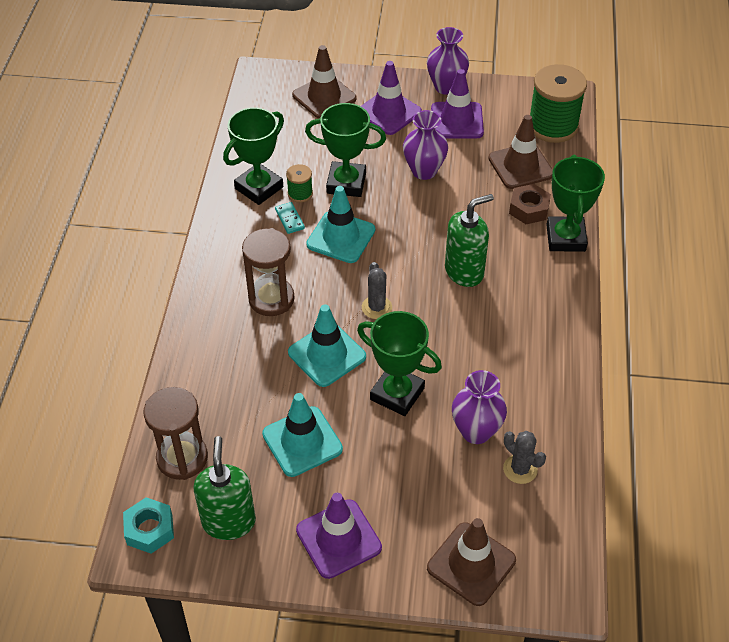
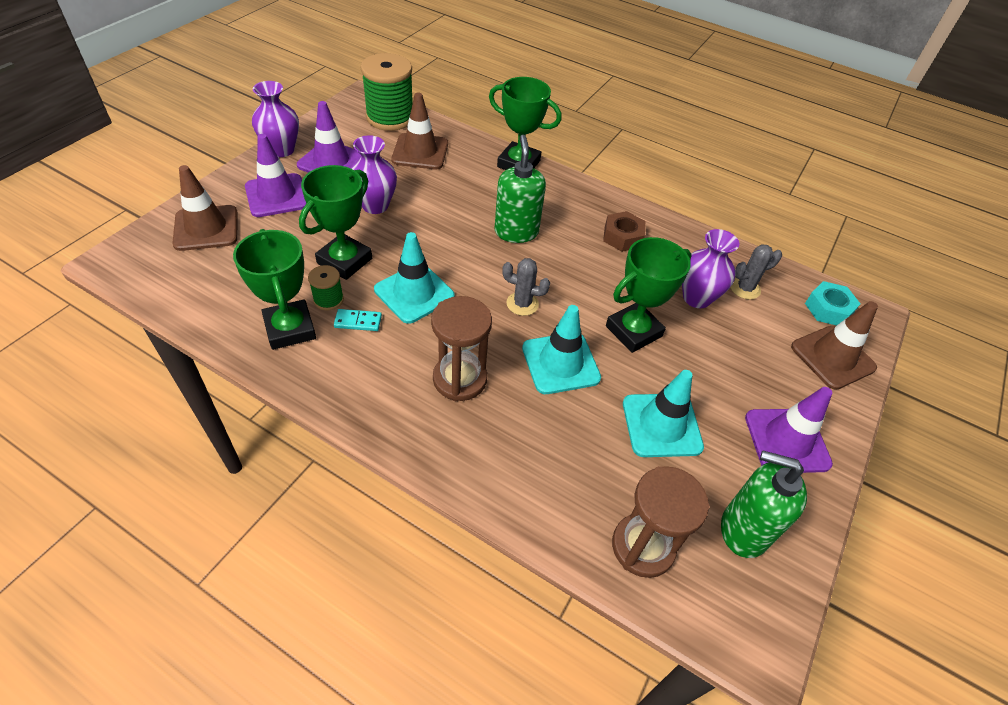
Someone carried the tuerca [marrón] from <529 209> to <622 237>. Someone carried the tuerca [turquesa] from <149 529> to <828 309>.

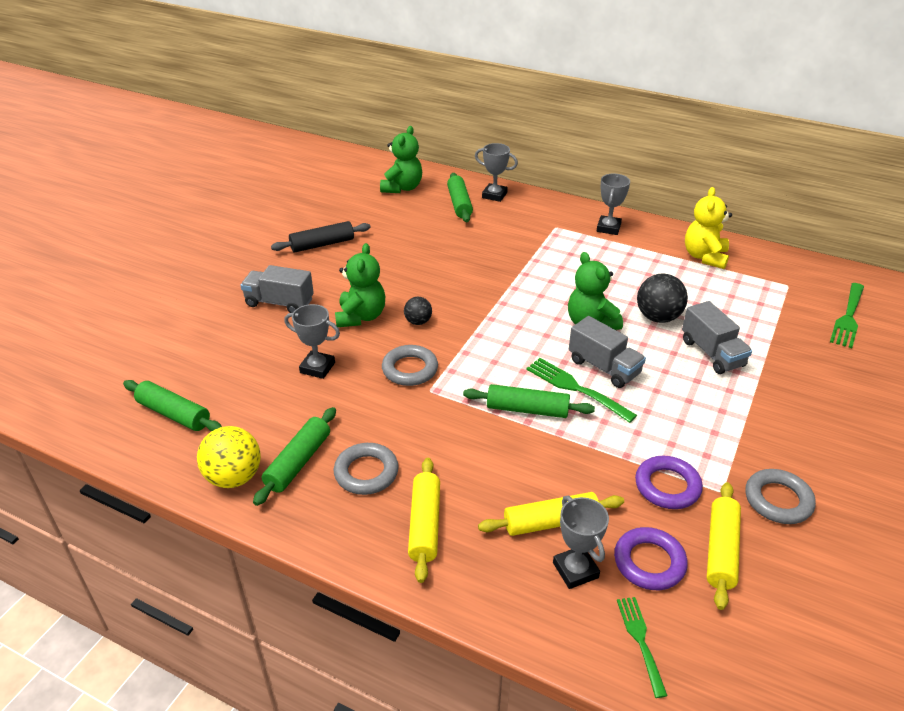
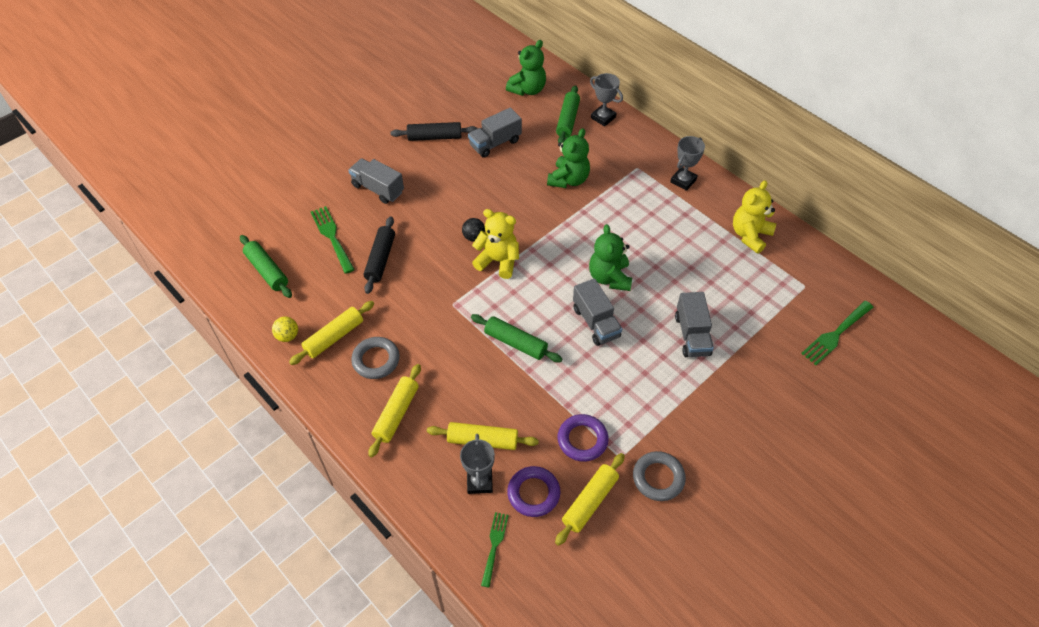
Someone carried the osito [verde] from <361 317> to <568 180>. Someone took away the pelota [negro] at <658 317>. Someone swapped the trofeo [gris] at <317 368> for the rodillo [negro] at <380 259>. Someone took away the anillo [gris] at <410 369>. Someone carried the tenedor [verde] from <575 388> to <332 237>. Someone repainted the rodillo [verde] at <298 462>, which became the rodillo [amarillo] at <334 337>. Someone scaled the pelota [amarillo] at <234 477> by 0.58. Someone put down the camión [gris] at <495 143>. Someone put down the osito [amarillo] at <498 261>.

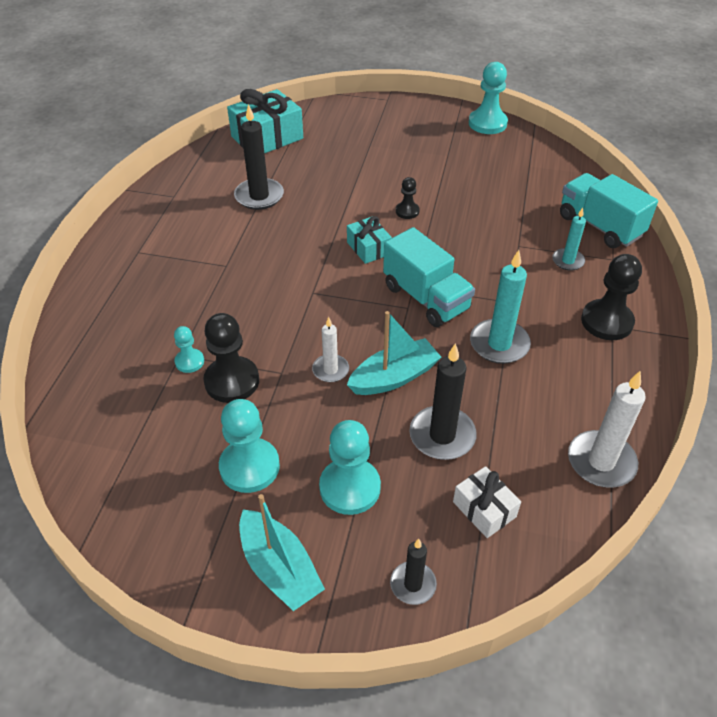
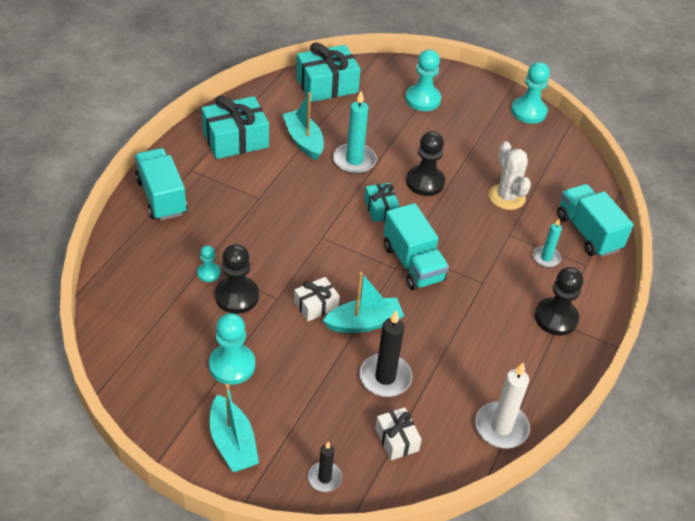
Someone swapped the vela [negro] at <259 196> for the barco [turquesa] at <303 141>. Someone scaled the peón [negro] at <407 211> by 1.84. Someone carried the vela [turquesa] from <499 344> to <354 161>. Someone swapped the vela [blanco] at <330 370> for the regalo [blanco] at <316 305>. Someone carried the peón [turquesa] from <350 487> to <422 99>. Someone put down the regalo [turquesa] at <235 139>. Someone put down the cactus [blanco] at <506 197>. Someone put down the camión [turquesa] at <161 197>.

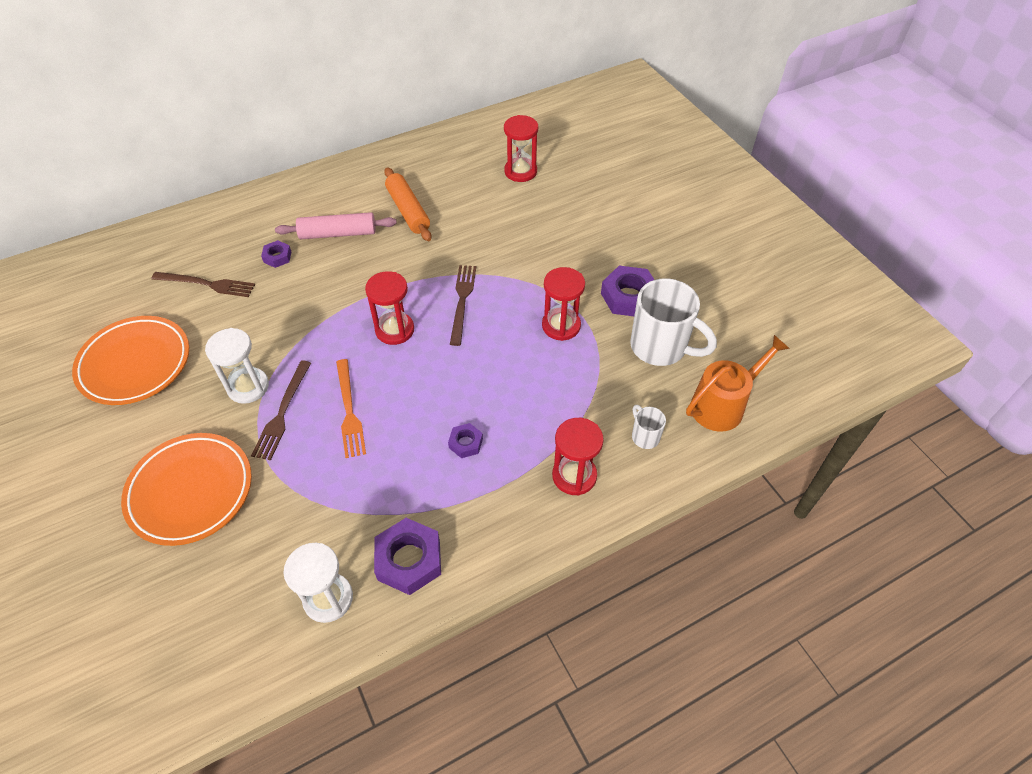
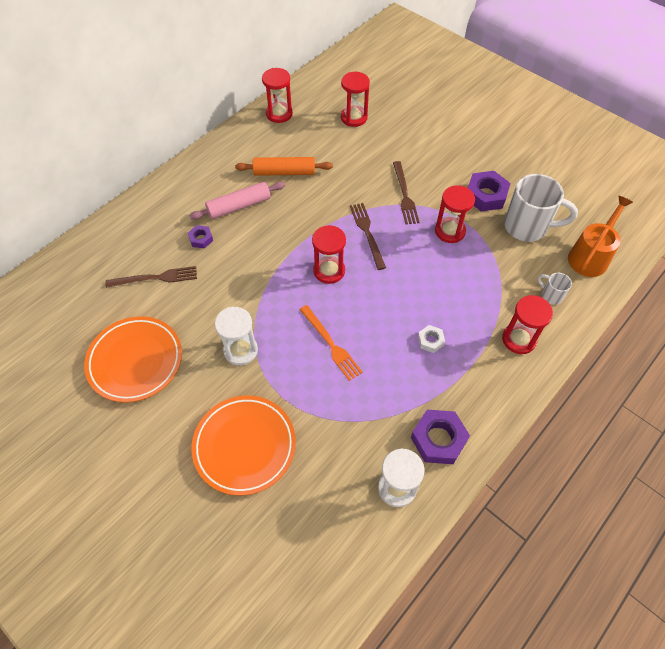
Someone rotated the rodillo [naranja] at <408 210> by 45 degrees counterclockwise. Someone carried the tenedor [marrón] from <282 413> to <404 195>. Someone repainted the tuerca [morado] at <465 443>, which became the tuerca [blanco] at <430 340>. Someone put down the reloj de arena [rojo] at <279 114>.

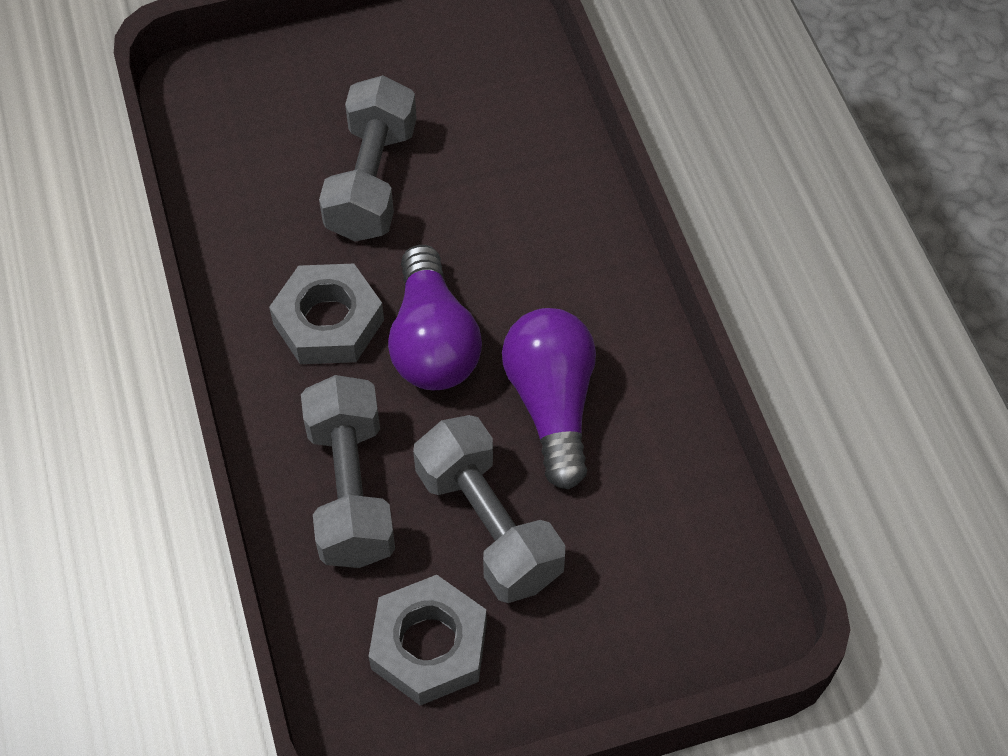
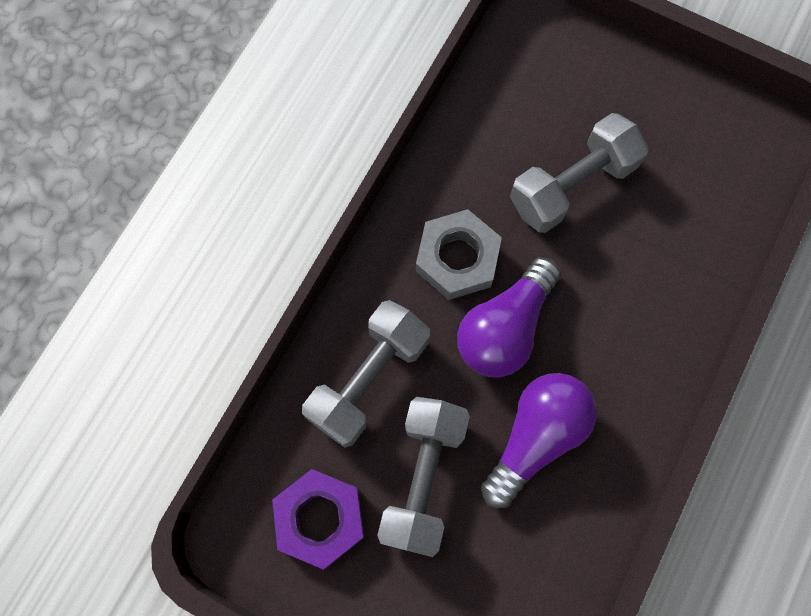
Someone repainted the tuerca [gris] at <429 645>, which became the tuerca [morado] at <319 519>.

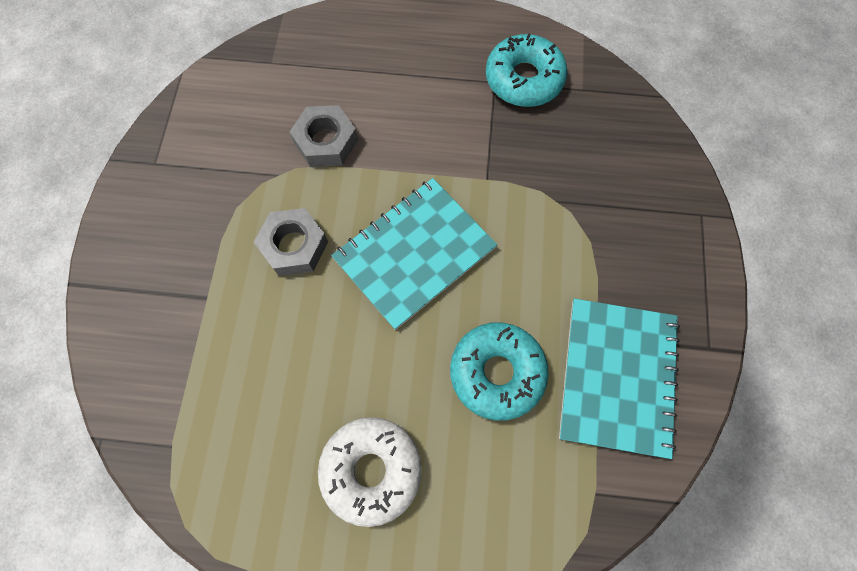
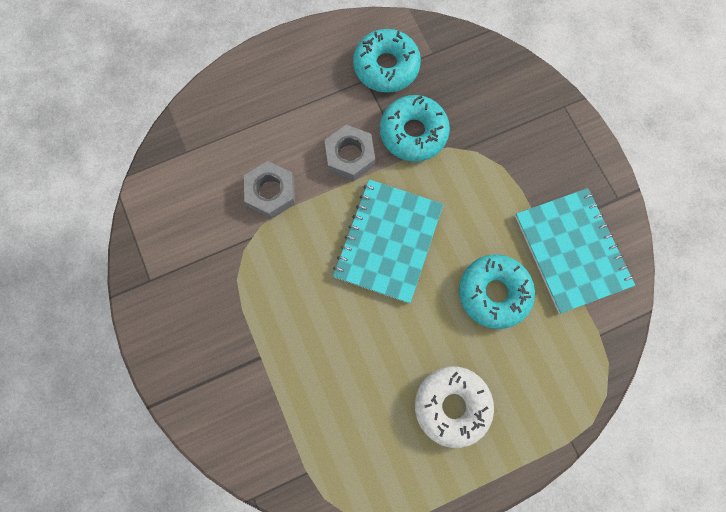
Someone carried the tuerca [gris] from <294 246> to <350 156>. Someone put down the rosquilla [turquesa] at <413 133>.

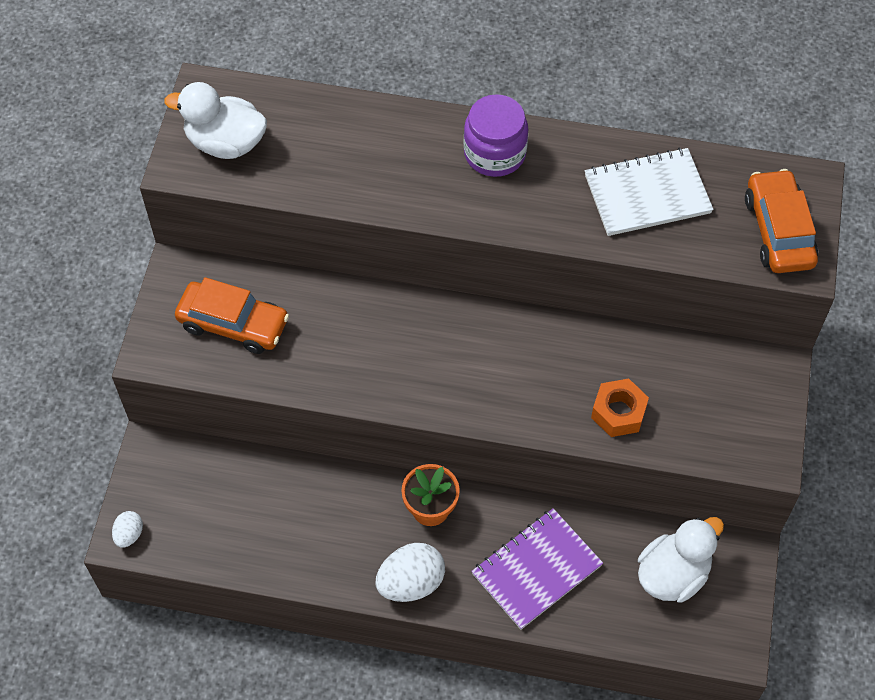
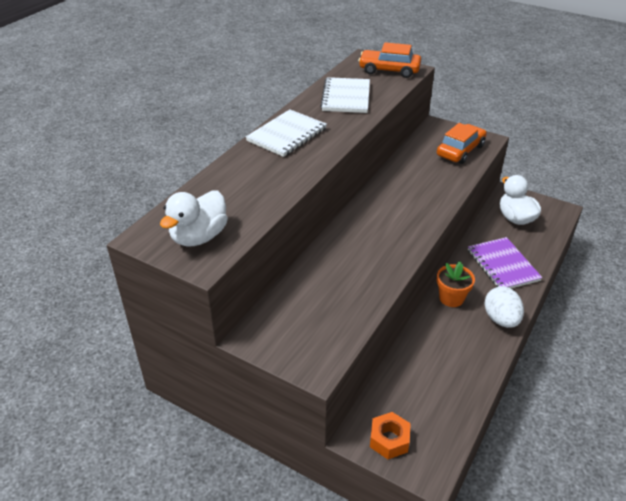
Someone swapped the tarro [morado] at <494 153> for the cuaderno [blanco] at <287 135>. Someone carried the coche [naranja] from <233 324> to <460 150>. Someone carried the tuerca [naranja] from <618 412> to <389 440>. Someone took away the huevo [blanco] at <129 534>.

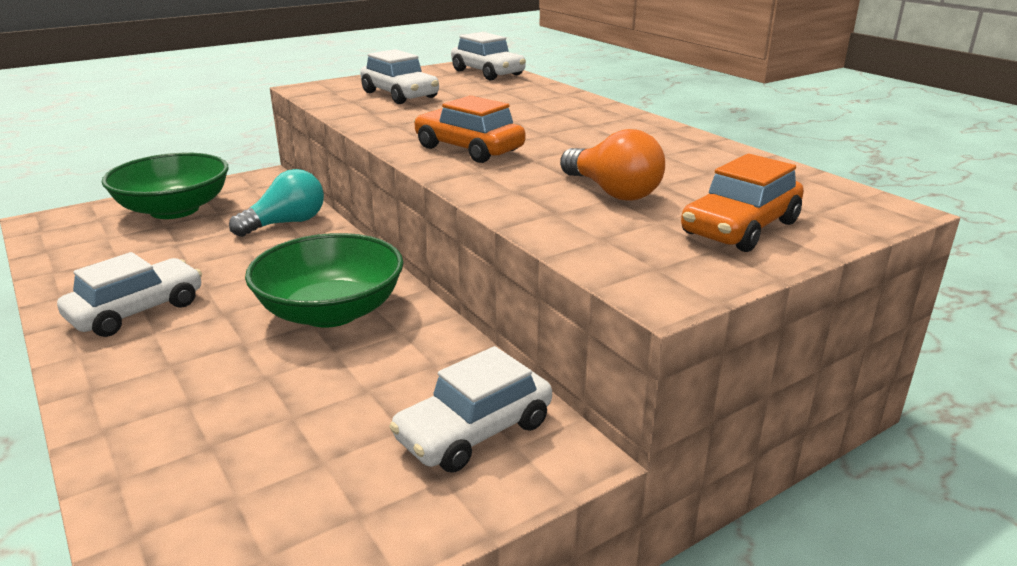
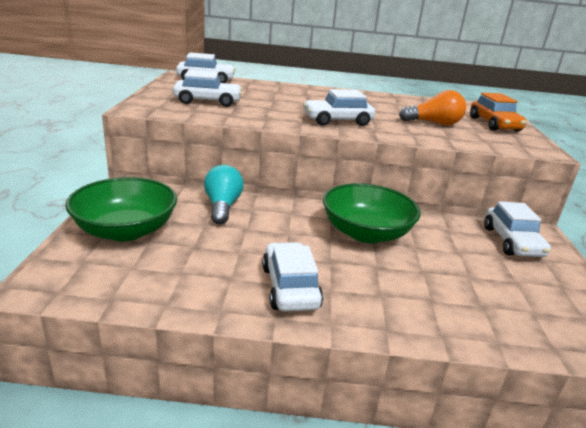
Someone repainted the coche [naranja] at <468 149>, which became the coche [blanco] at <337 121>.

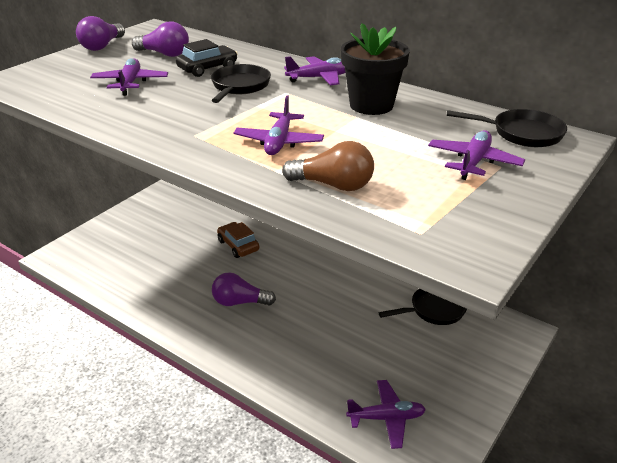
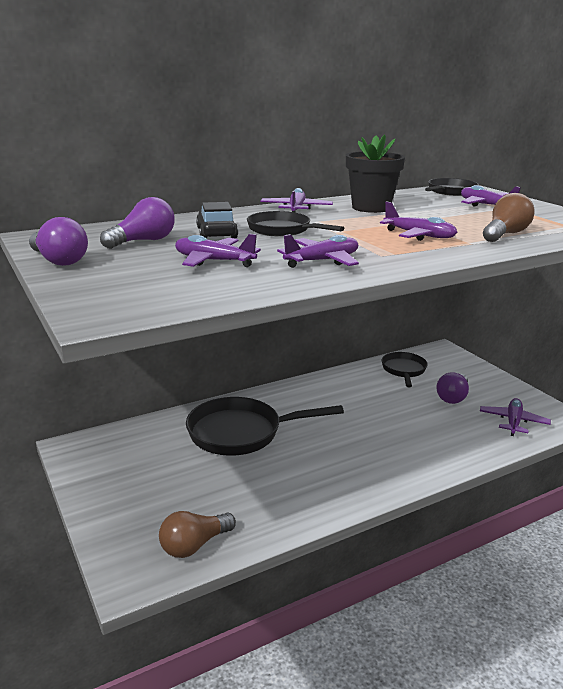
Someone swapped the coche [marrón] at <238 245> for the sartén [negro] at <241 433>. Someone carried the bombilla [morado] from <240 302> to <453 397>. Someone put down the avión [morado] at <322 261>. Someone put down the bombilla [marrón] at <194 545>.

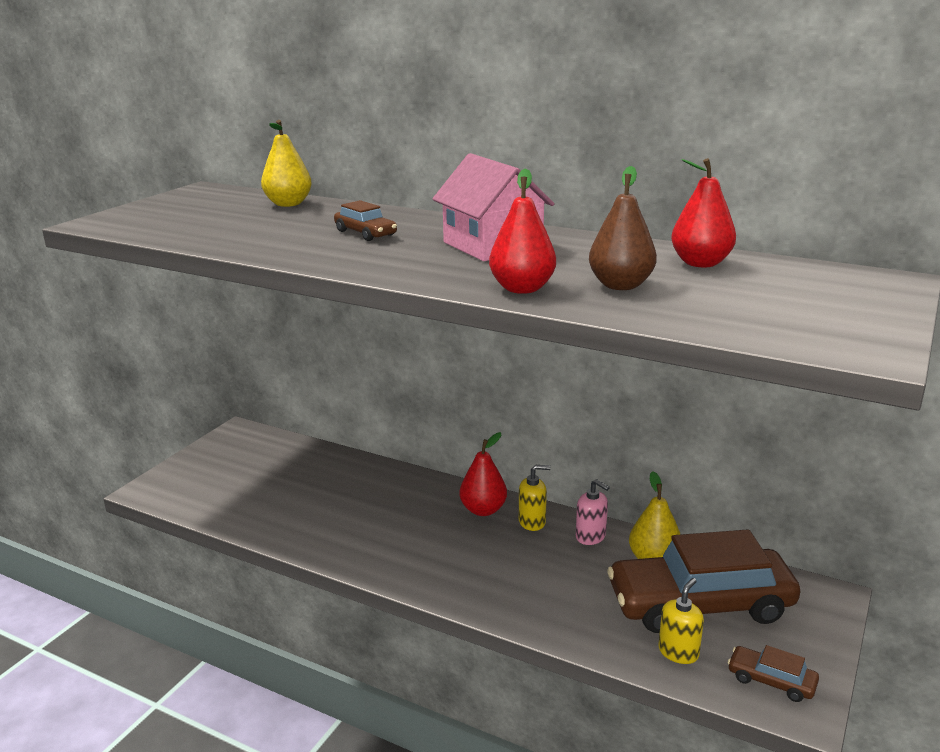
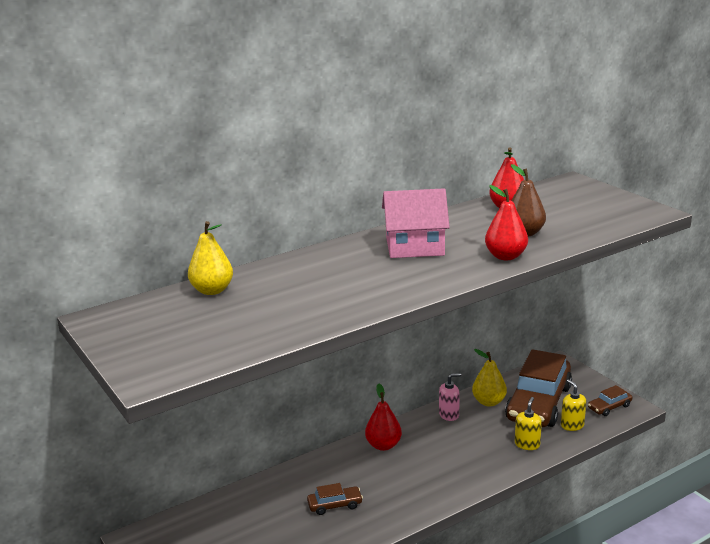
Someone carried the coche [marrón] from <365 233> to <335 505>. Someone carried the dispensador de jabón [amarillo] from <532 522> to <527 444>.

